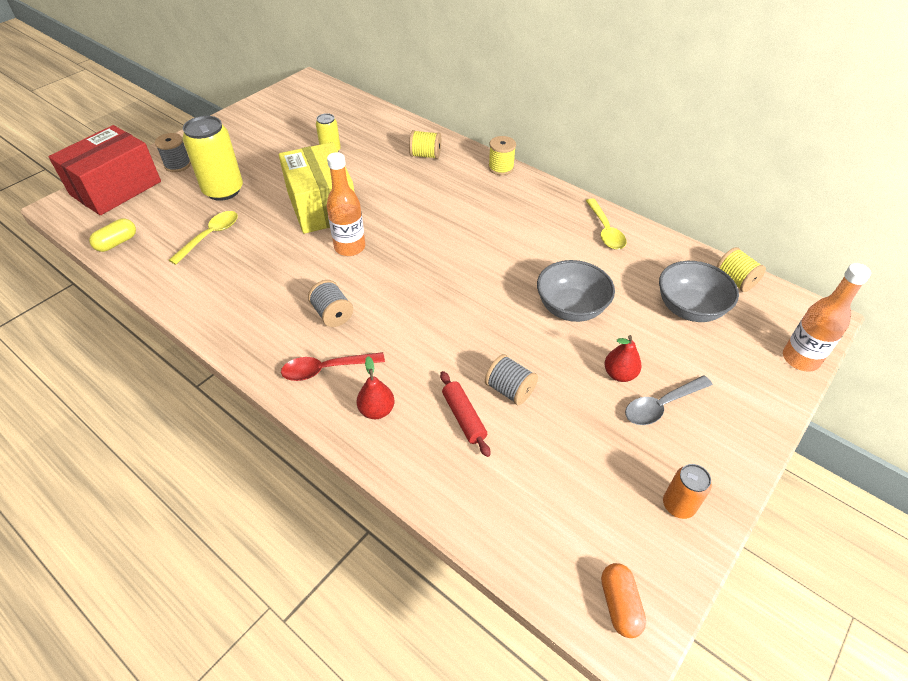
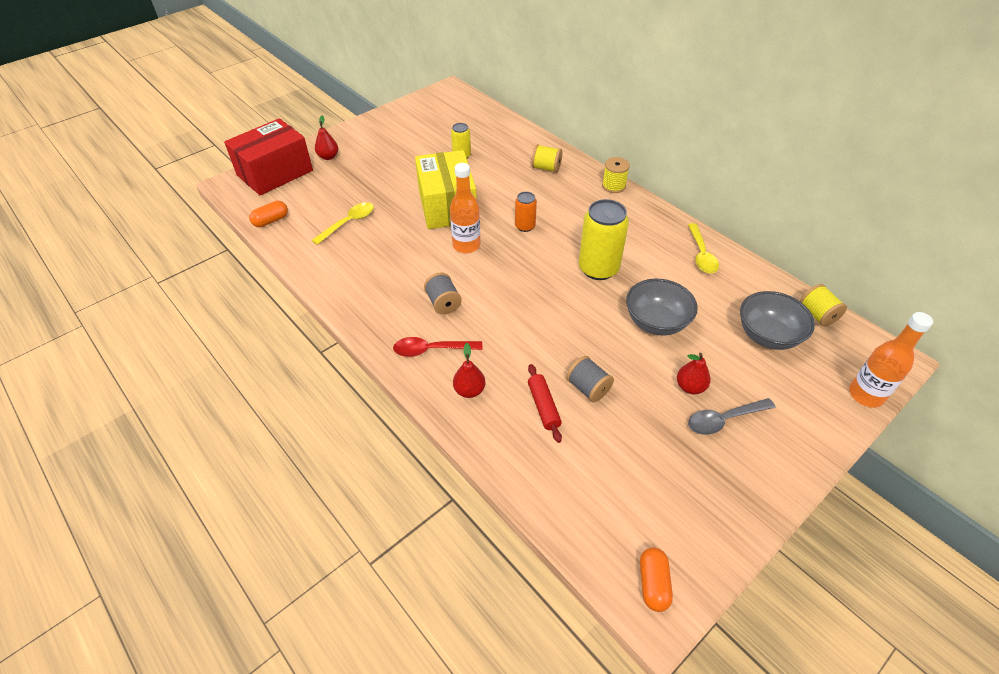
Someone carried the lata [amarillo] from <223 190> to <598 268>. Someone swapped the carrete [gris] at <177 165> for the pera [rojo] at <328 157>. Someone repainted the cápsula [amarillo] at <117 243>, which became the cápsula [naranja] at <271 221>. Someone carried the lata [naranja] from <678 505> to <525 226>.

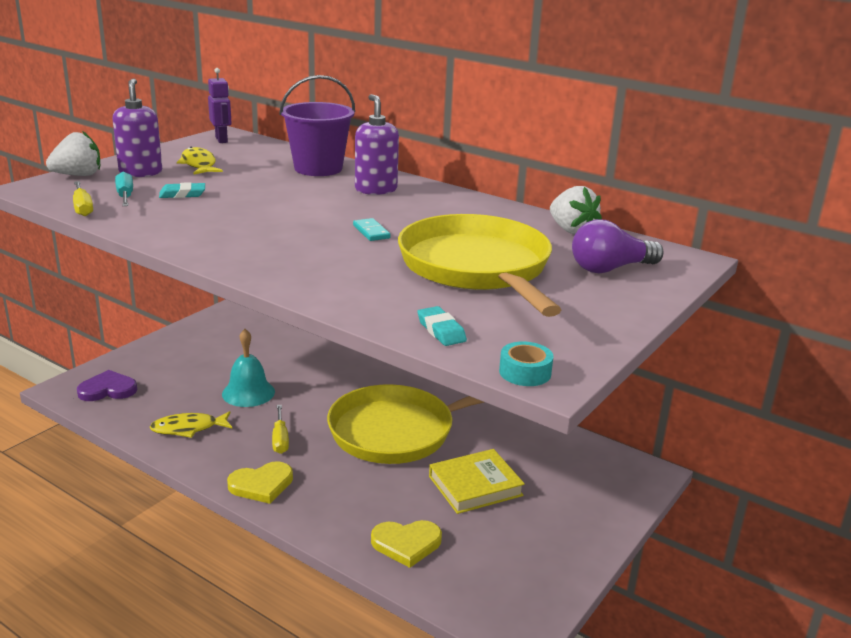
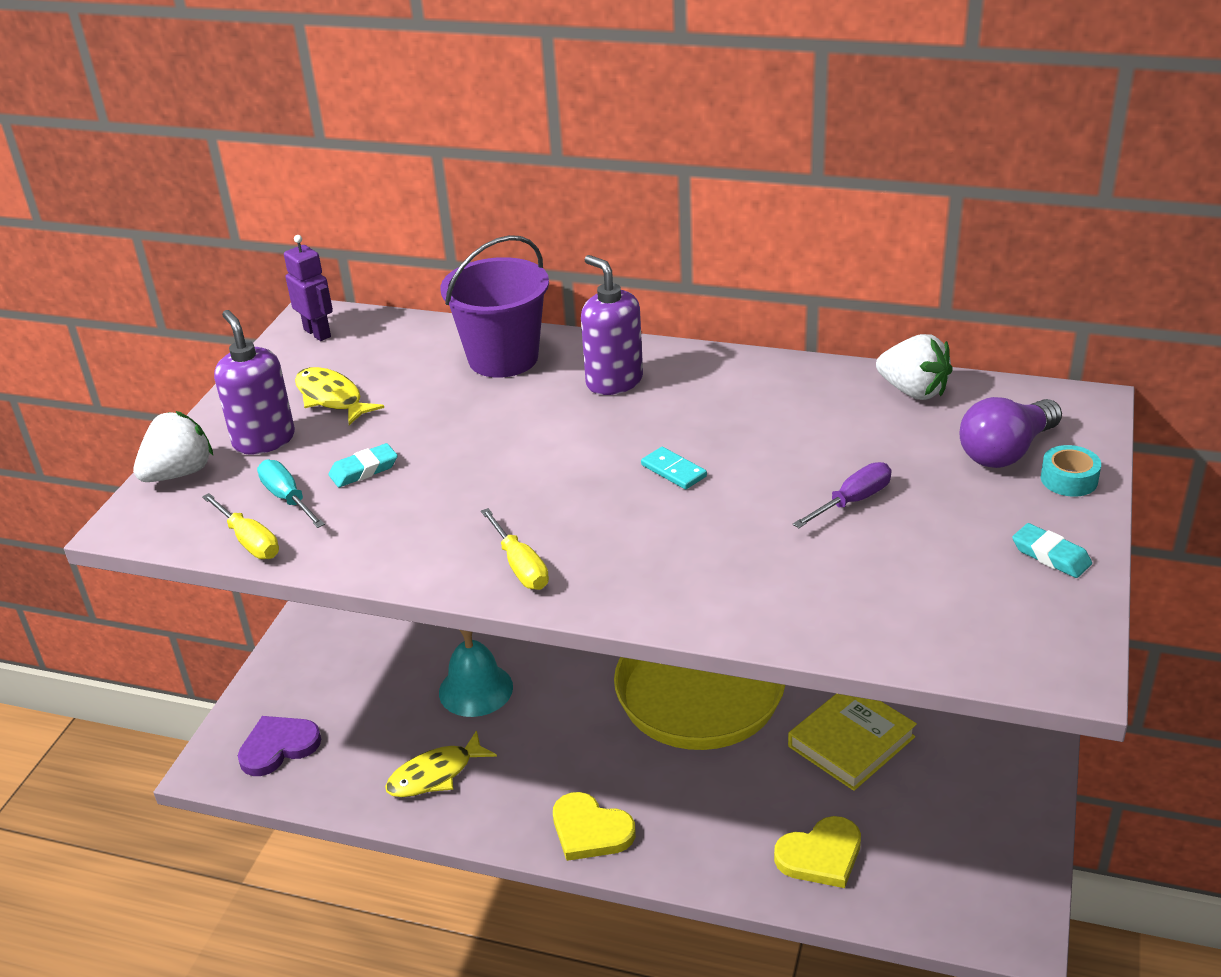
Someone swapped the sartén [amarillo] at <477 268> for the destornillador [morado] at <853 501>. Someone carried the goma de borrar [turquesa] from <441 330> to <1051 555>. Someone carried the cinta adhesiva [turquesa] from <525 372> to <1069 479>. Someone carried the destornillador [amarillo] from <280 440> to <520 566>. Someone rotated the corazón [amarillo] at <261 485> by 75 degrees clockwise.

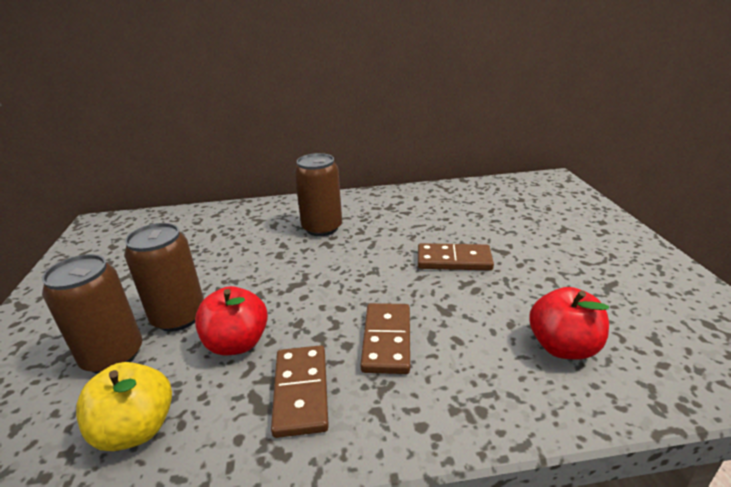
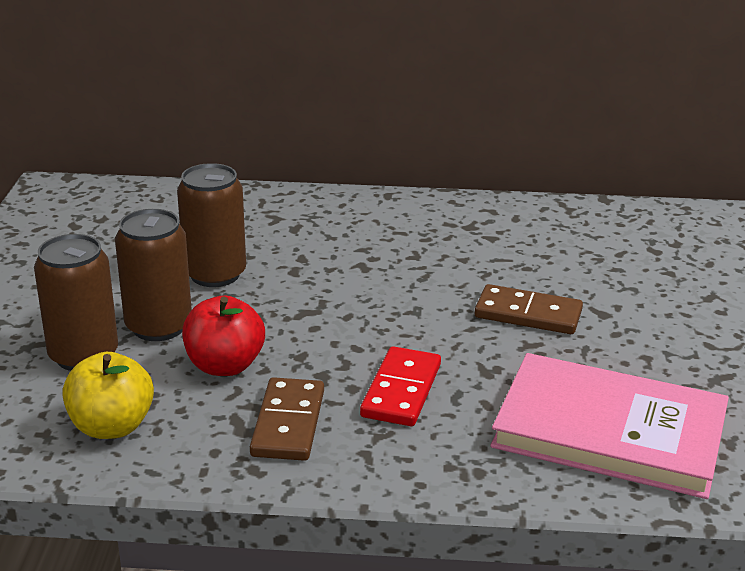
Someone carried the lata [marrón] from <322 228> to <215 274>. Someone swapped the manzana [rojo] at <562 347> for the libro [rosa] at <609 431>. Someone repainted the ficha de dominó [marrón] at <386 340>, which became the ficha de dominó [rojo] at <401 390>.

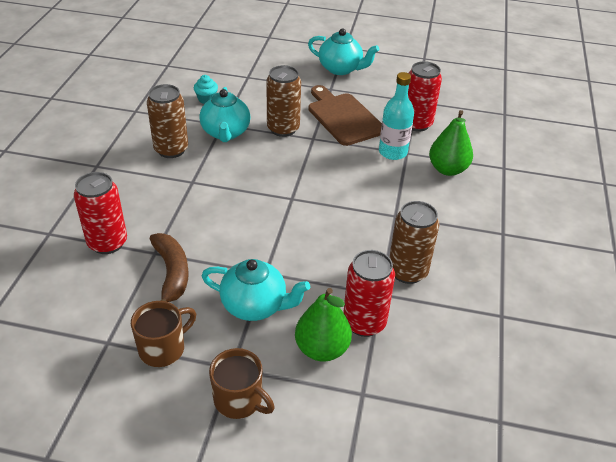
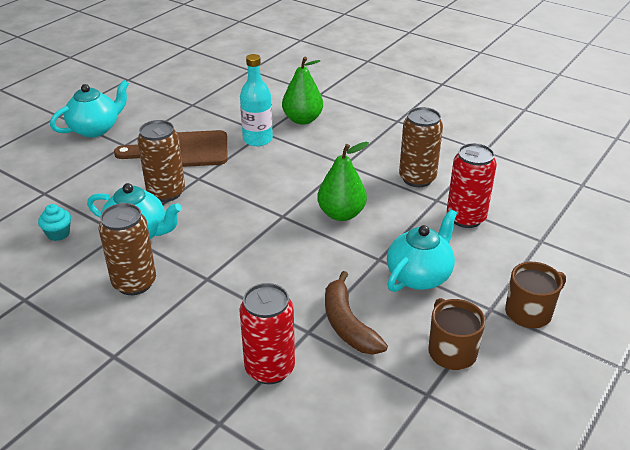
Someone took away the lata [rojo] at <416 124>. Someone rotated the plátano [marrón] at <172 273> by 120 degrees counterclockwise. Someone carried the pera [verde] from <322 349> to <341 214>.

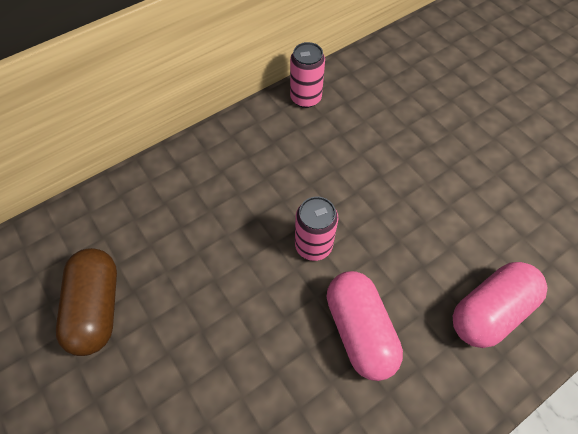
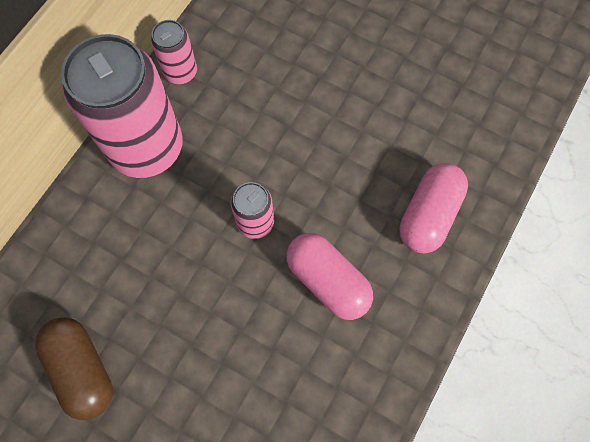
Someone put down the lata [rosa] at <146 147>.

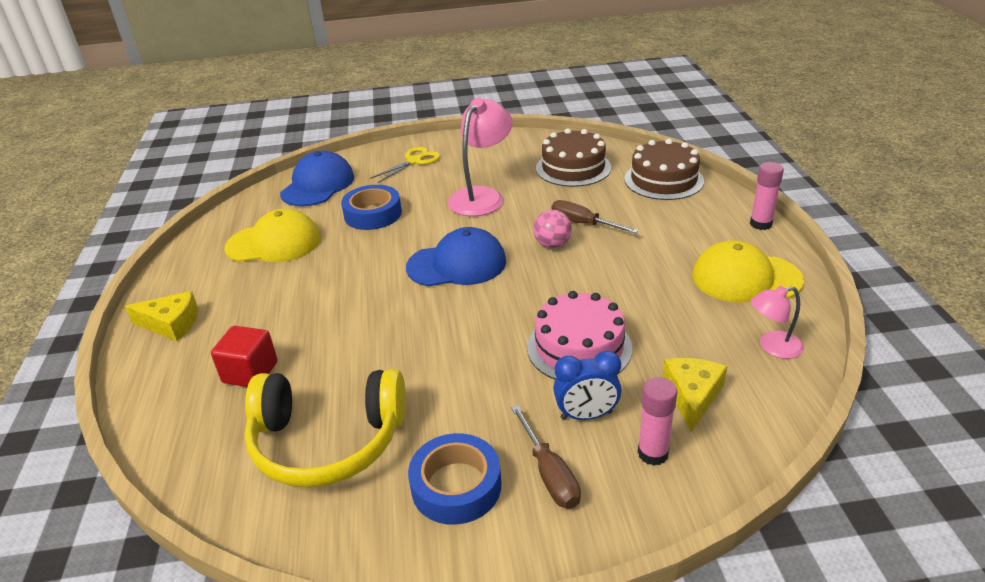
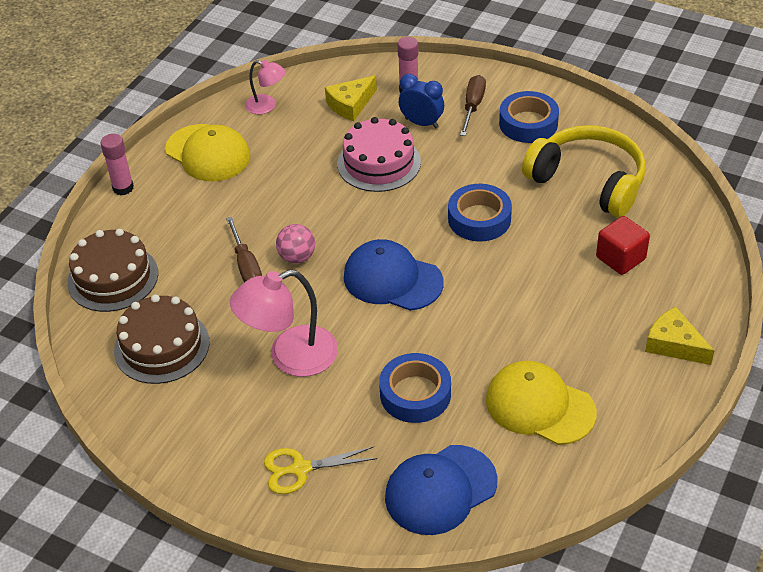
Someone put down the cinta adhesiva [azul] at <479 219>.

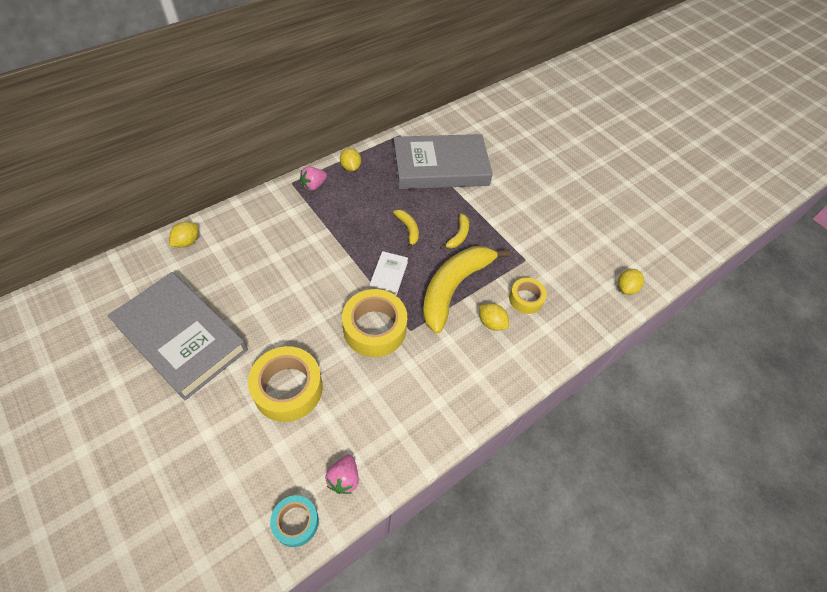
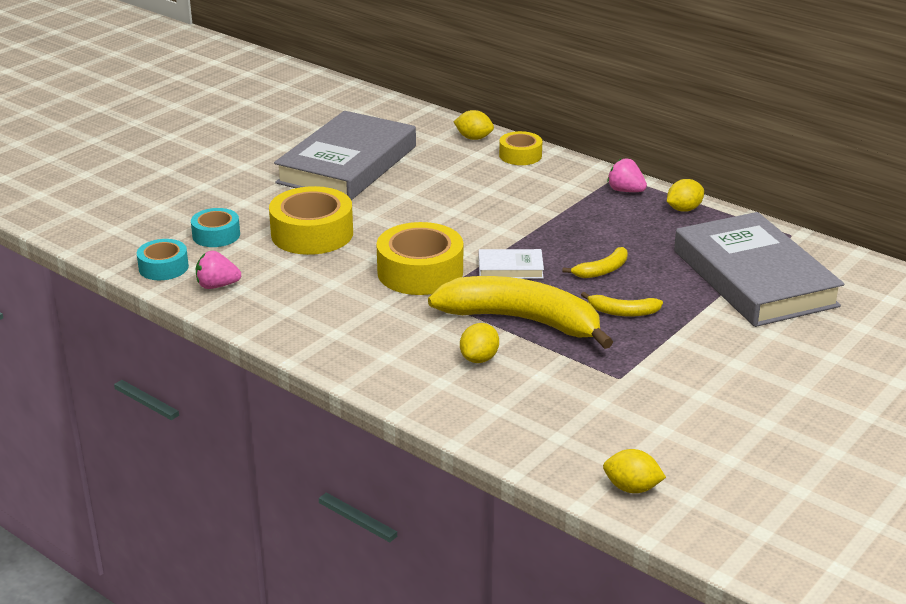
Someone carried the cinta adhesiva [amarillo] from <526 299> to <520 155>. Someone put down the cinta adhesiva [turquesa] at <216 235>.

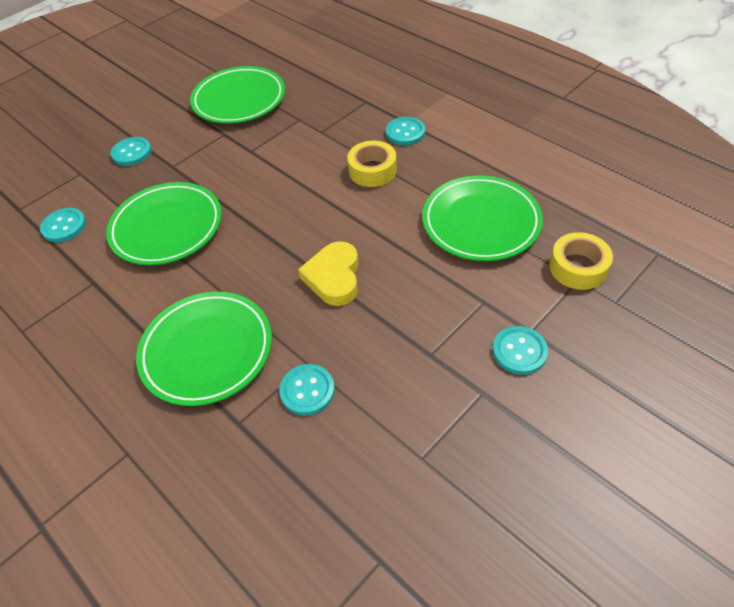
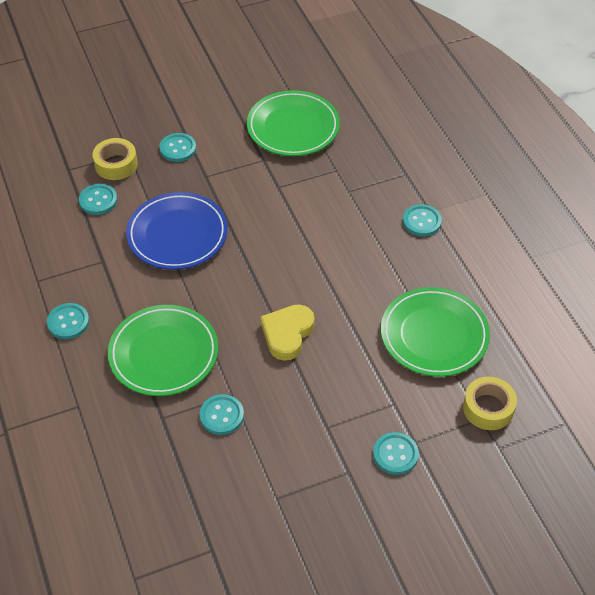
Someone carried the cinta adhesiva [amarillo] from <372 170> to <116 164>. Someone repainted the plato [verde] at <167 227>, which became the plato [azul] at <177 234>. Someone put down the botón [turquesa] at <68 322>.

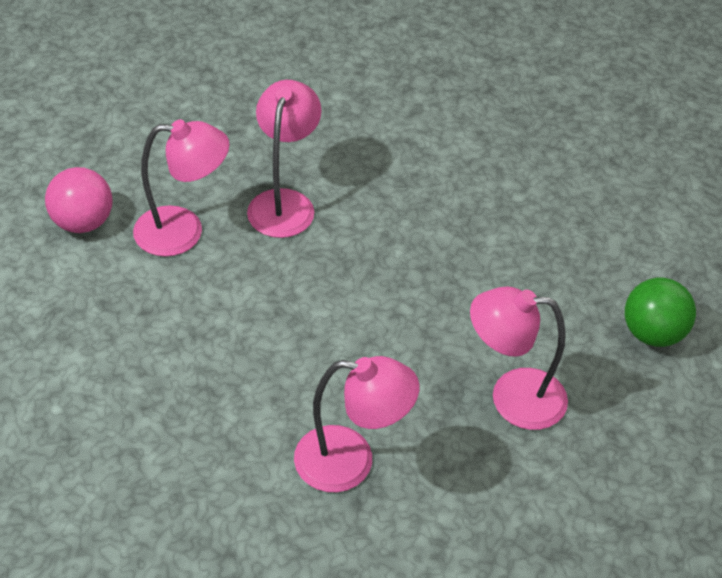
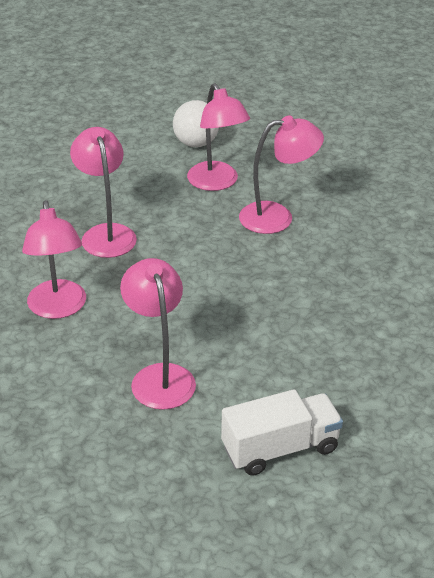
Someone repainted the pelota [rosa] at <83 222>, which became the pelota [blanco] at <196 143>. Someone swapped the pelota [verde] at <652 333> for the camión [blanco] at <280 448>. Someone put down the lámpara [rosa] at <106 233>.

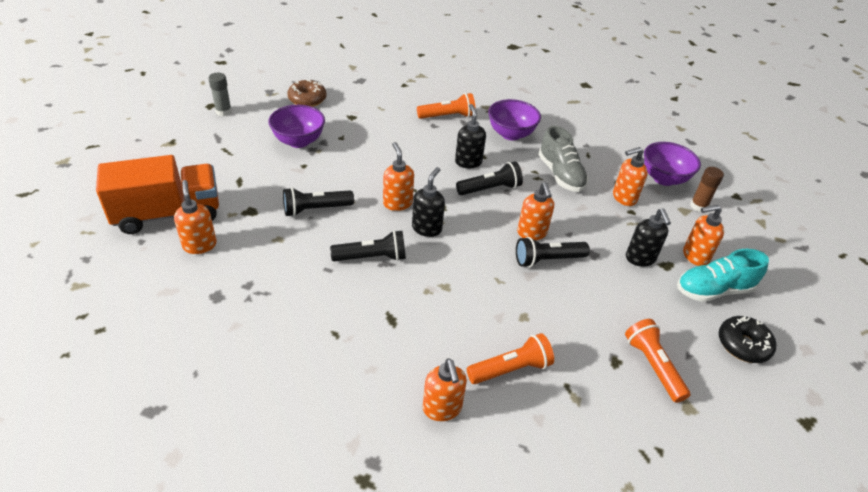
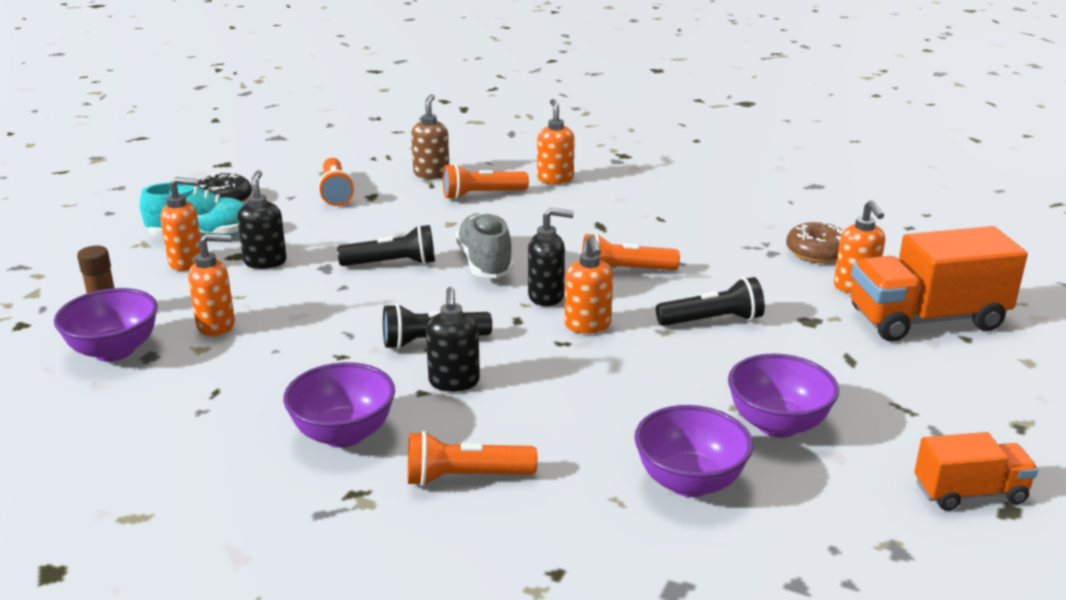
Someone swapped the barra de pegamento [gris] at <223 111> for the camión [naranja] at <969 493>. Someone carried the rosquilla [marrón] from <307 99> to <817 253>. Someone carried the zapato [gris] from <560 174> to <485 263>. Someone rotated the dispensador de jabón [negro] at <427 228> by 120 degrees counterclockwise. Someone took away the dispensador de jabón [naranja] at <532 233>. Someone repainted the lámpara de mano [negro] at <372 257>, which became the lámpara de mano [naranja] at <624 271>. Someone put down the dispensador de jabón [marrón] at <431 174>. Someone put down the cuenco [morado] at <689 482>.

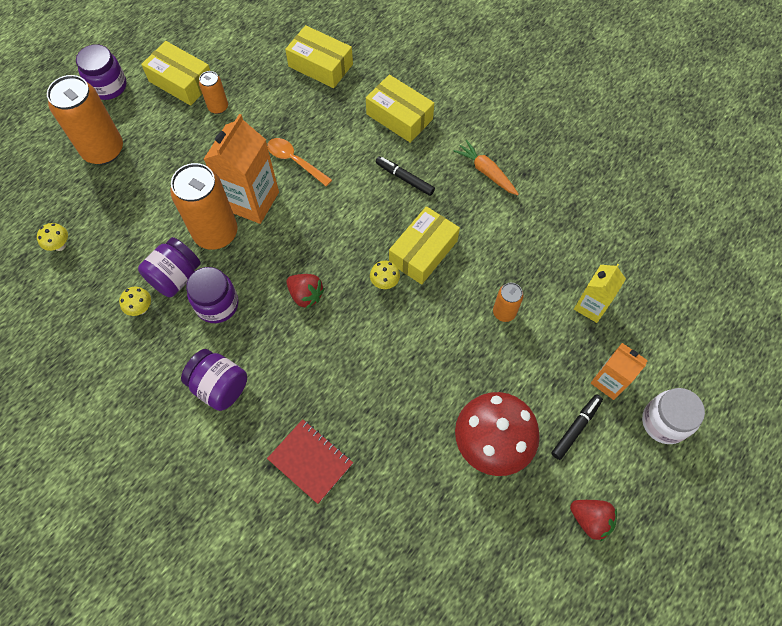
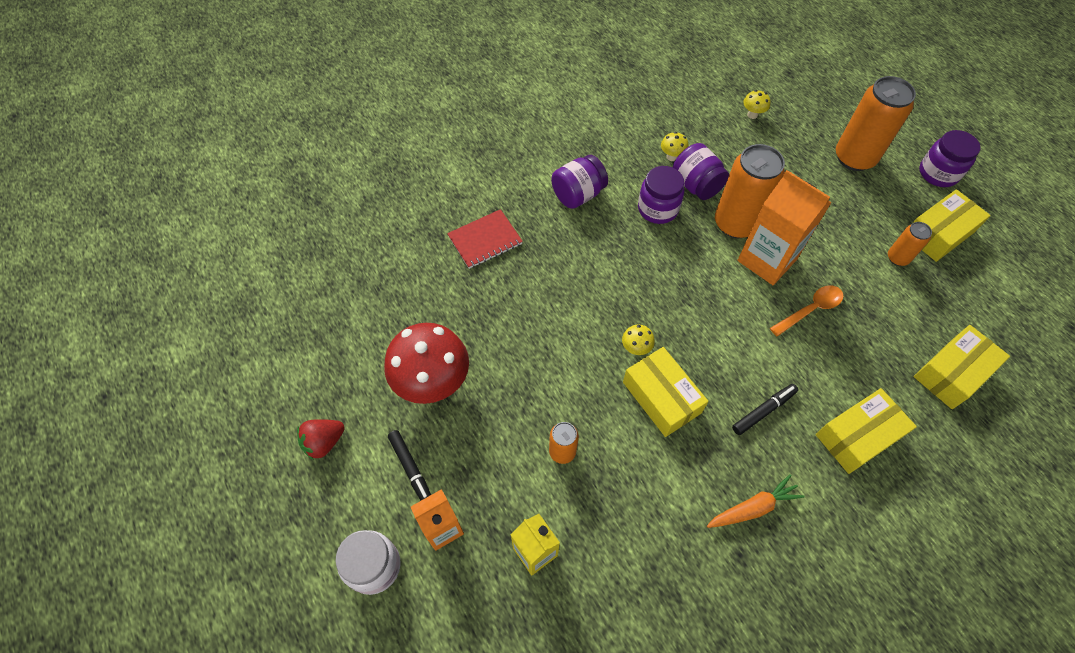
Someone took away the fresa [rojo] at <306 295>.

